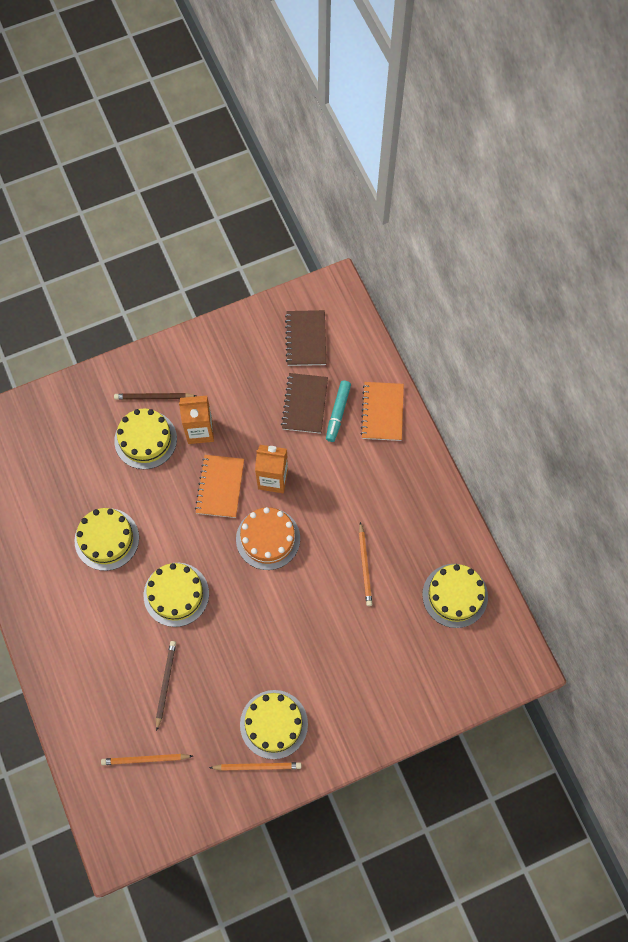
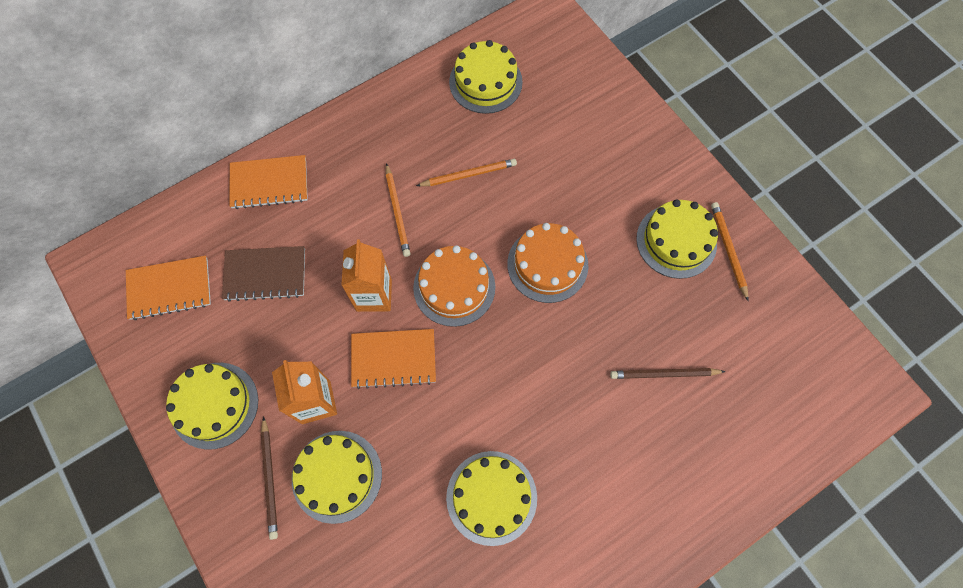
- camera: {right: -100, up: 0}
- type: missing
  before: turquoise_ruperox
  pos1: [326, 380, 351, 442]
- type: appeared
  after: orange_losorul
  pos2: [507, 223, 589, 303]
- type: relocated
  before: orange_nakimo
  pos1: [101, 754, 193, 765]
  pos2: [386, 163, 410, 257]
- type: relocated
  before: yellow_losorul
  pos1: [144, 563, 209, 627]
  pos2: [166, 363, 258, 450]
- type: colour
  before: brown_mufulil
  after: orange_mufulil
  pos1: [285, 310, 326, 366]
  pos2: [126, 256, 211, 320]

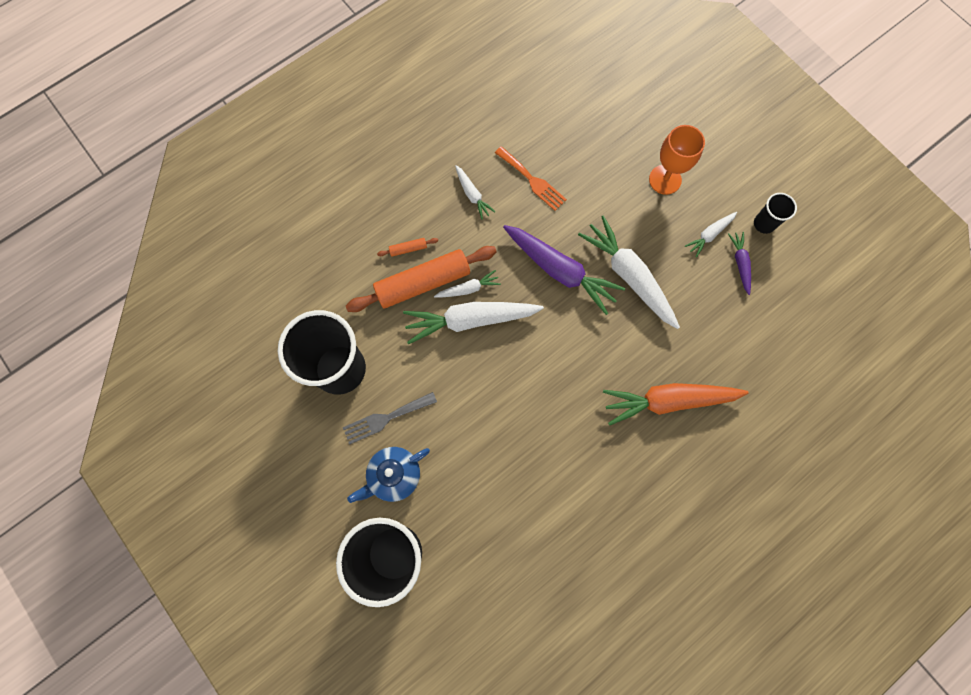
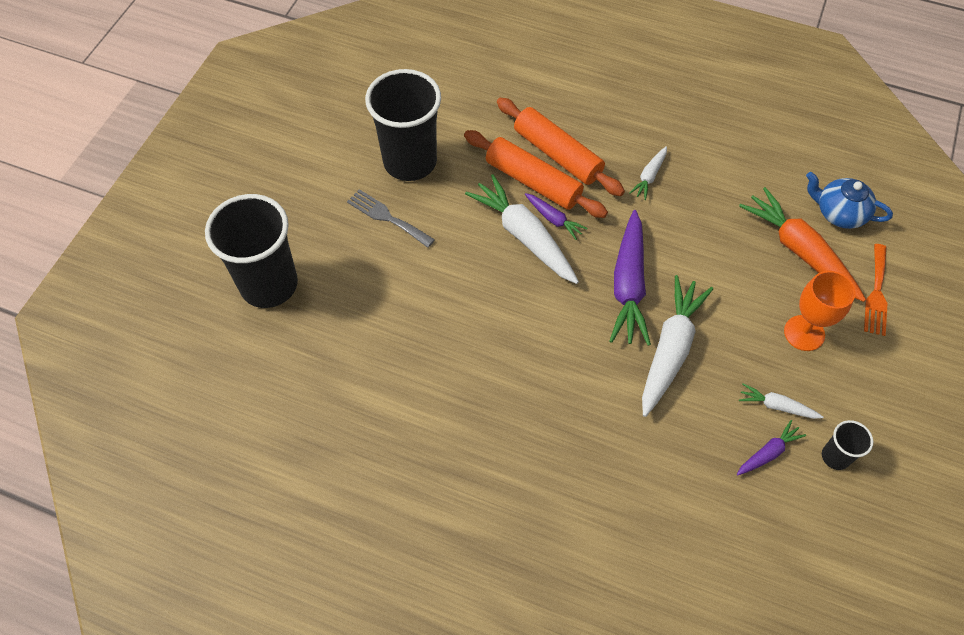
- camera: {right: 60, up: -15}
- type: relocated
  before: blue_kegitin
  pos1: [347, 447, 430, 503]
  pos2: [806, 172, 893, 229]
- type: relocated
  before: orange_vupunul
  pos1: [495, 146, 567, 211]
  pos2: [864, 244, 888, 336]
- type: relocated
  before: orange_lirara
  pos1: [603, 383, 749, 426]
  pos2: [739, 187, 866, 302]
- type: colour
  before: white_lirara
  after: purple_lirara
  pos1: [434, 270, 501, 297]
  pos2: [525, 193, 587, 240]
- type: size
  before: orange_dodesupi
  pos1: [377, 238, 438, 257]
  pos2: [497, 98, 625, 196]
  scale: 2.49

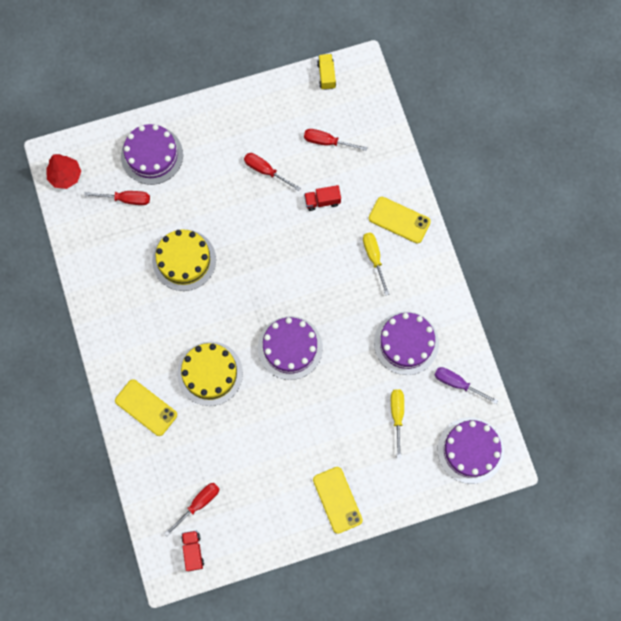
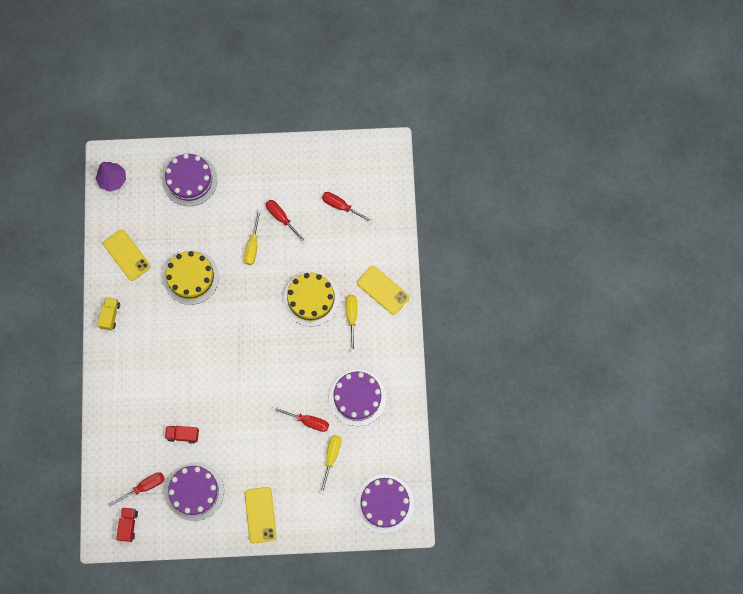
- camera: {right: 15, up: 0}
- type: missing
  before: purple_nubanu
  pos1: [434, 367, 498, 404]
- type: appeared
  after: yellow_nubanu
  pos2: [244, 210, 261, 265]
- type: relocated
  before: red_nubanu
  pos1: [84, 191, 150, 205]
  pos2: [272, 406, 329, 432]
- type: relocated
  before: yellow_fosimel
  pos1: [115, 379, 177, 436]
  pos2: [103, 230, 150, 281]
- type: relocated
  before: yellow_losorul
  pos1: [177, 342, 243, 406]
  pos2: [283, 272, 339, 326]
- type: relocated
  before: purple_losorul
  pos1: [258, 316, 323, 380]
  pos2: [166, 462, 224, 521]
- type: relocated
  before: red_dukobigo
  pos1: [304, 185, 341, 211]
  pos2: [165, 426, 199, 444]
- type: relocated
  before: yellow_dukobigo
  pos1: [317, 54, 336, 90]
  pos2: [97, 297, 120, 331]
- type: colour
  before: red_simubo
  after: purple_simubo
  pos1: [47, 154, 81, 189]
  pos2: [96, 162, 126, 192]

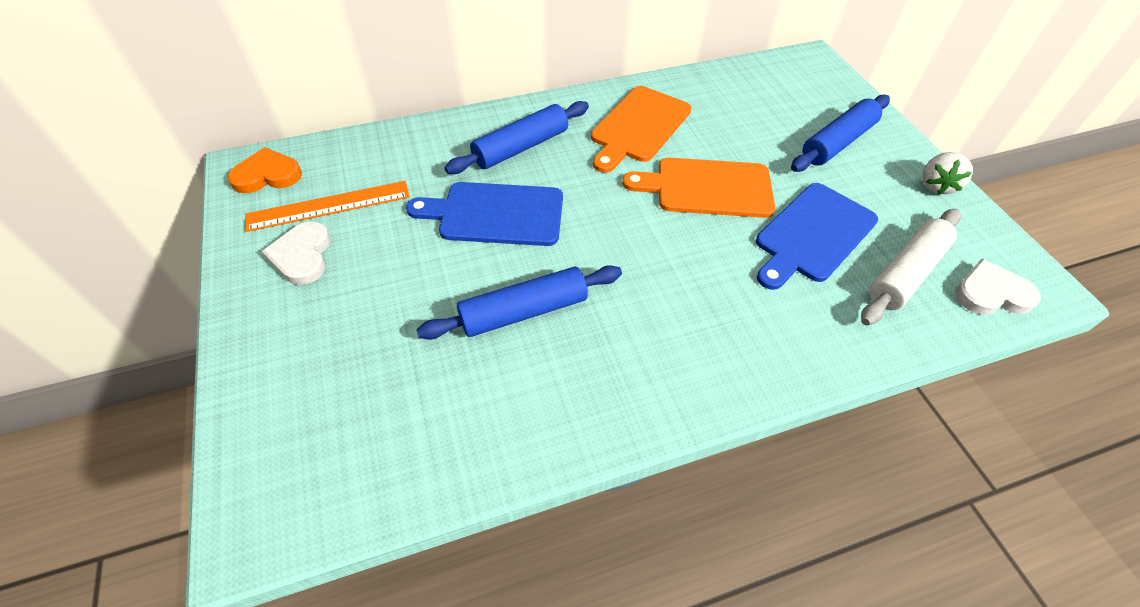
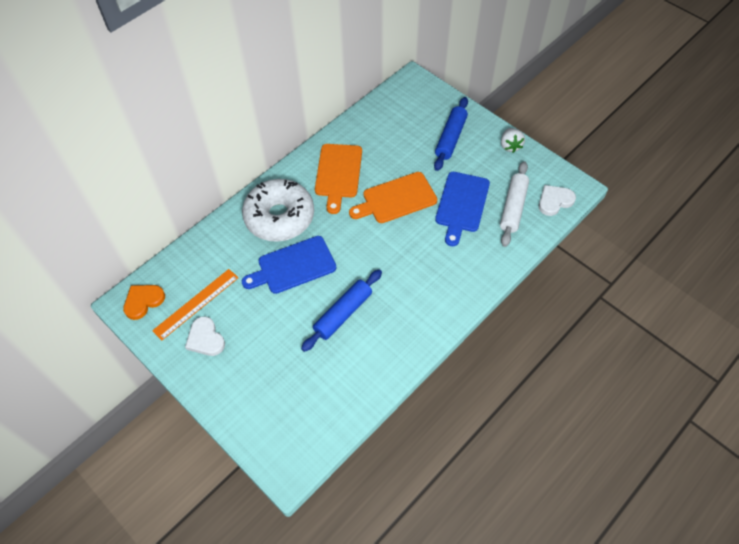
- camera: {right: -25, up: 5}
- type: exchanged
  before: blue_dodesupi
  after: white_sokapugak
  pos1: [445, 101, 589, 174]
  pos2: [242, 179, 314, 242]

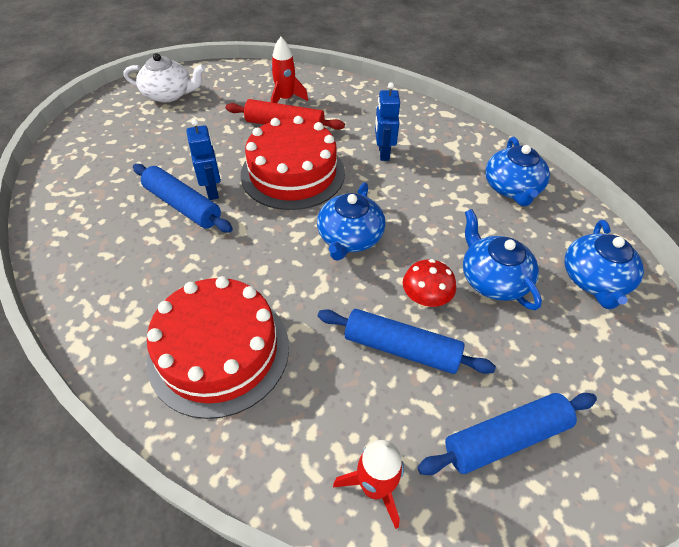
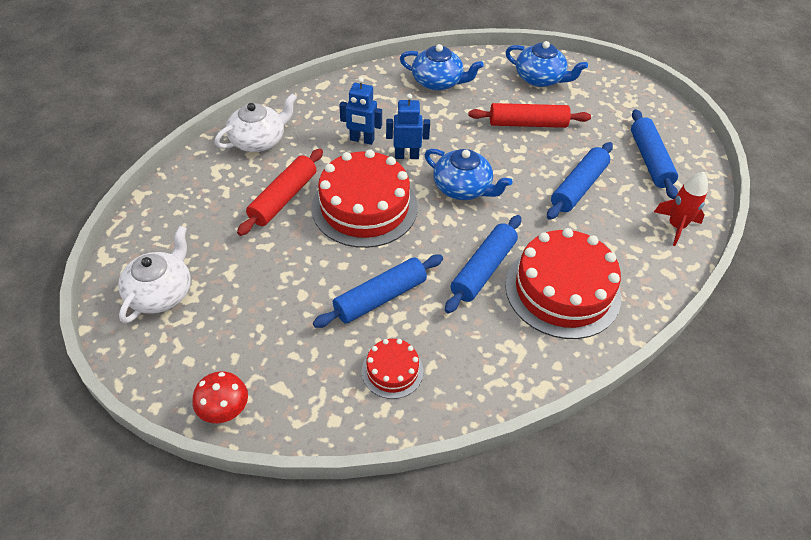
- camera: {right: -75, up: 0}
- type: missing
  before: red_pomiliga
  pos1: [271, 37, 308, 103]
- type: appeared
  after: white_kegitin
  pos2: [214, 93, 297, 152]
- type: appeared
  after: red_losorul
  pos2: [362, 339, 423, 399]
- type: appeared
  after: blue_dodesupi
  pos2: [445, 215, 521, 313]
- type: relocated
  before: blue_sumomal
  pos1: [186, 119, 221, 200]
  pos2: [386, 93, 430, 159]
- type: relocated
  before: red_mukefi
  pos1: [403, 259, 456, 307]
  pos2: [192, 371, 248, 423]
- type: exchanged
  before: blue_kegitin
  after: red_dodesupi
  pos1: [463, 209, 542, 310]
  pos2: [469, 103, 591, 128]

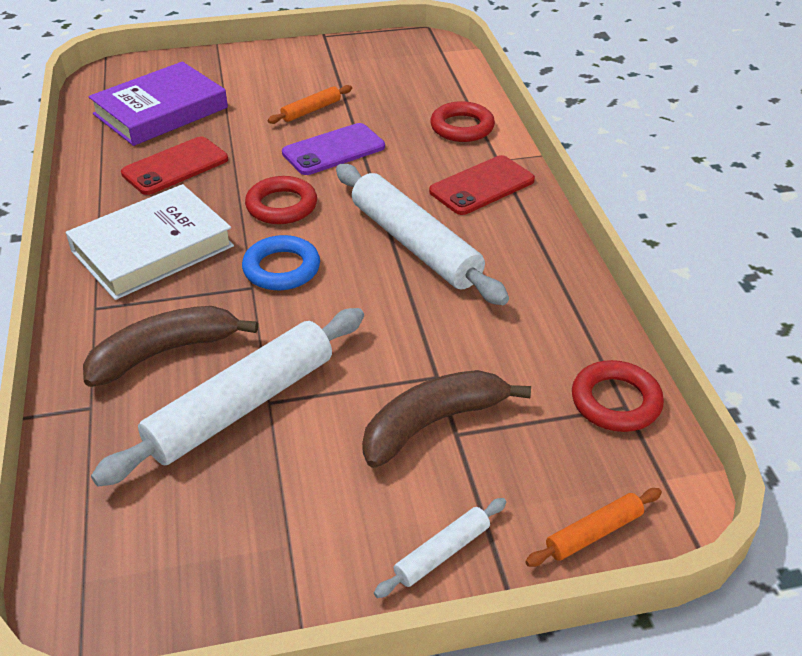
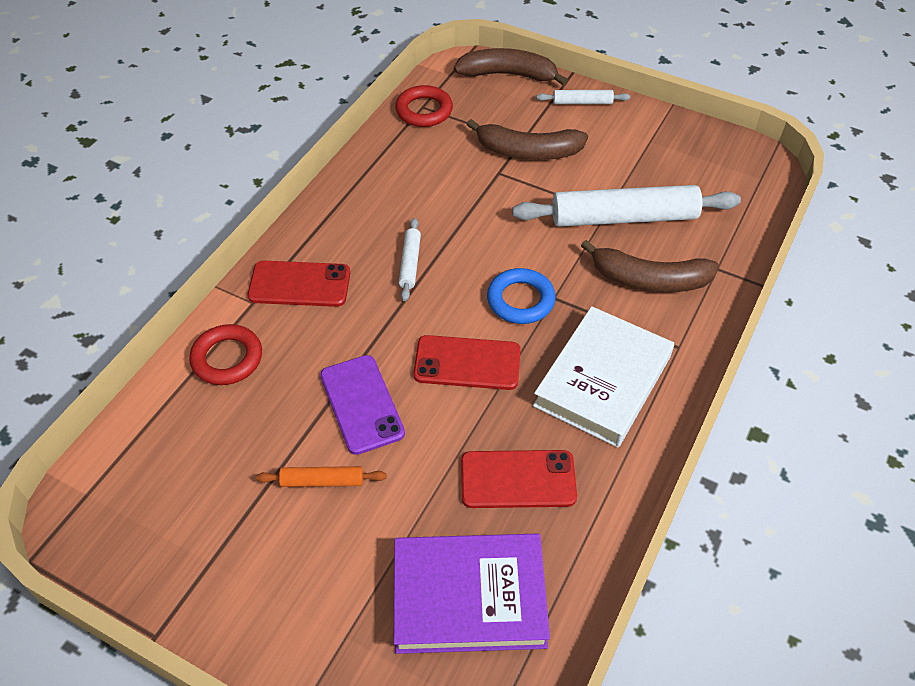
- camera: {right: -140, up: 10}
- type: exchanged
  before: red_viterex
  after: red_fosimel
  pos1: [245, 176, 317, 224]
  pos2: [413, 335, 521, 390]
- type: exchanged
  before: orange_dodesupi
  after: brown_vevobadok
  pos1: [525, 488, 662, 567]
  pos2: [454, 48, 568, 86]
- type: spun
  before: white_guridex
  pos1: [66, 184, 234, 300]
  pos2: [533, 306, 674, 448]
  turn: -60
- type: spun
  before: purple_fosimel
  pos1: [282, 123, 385, 175]
  pos2: [320, 355, 405, 455]
  turn: 60
- type: size
  before: white_dodesupi
  pos1: [336, 164, 509, 305]
  pos2: [399, 218, 421, 301]
  scale: 0.46

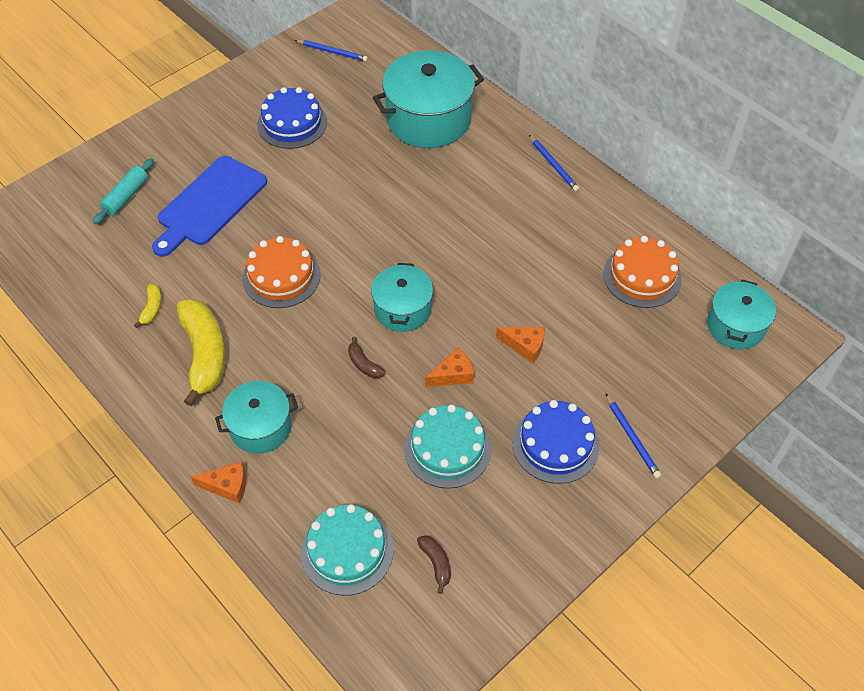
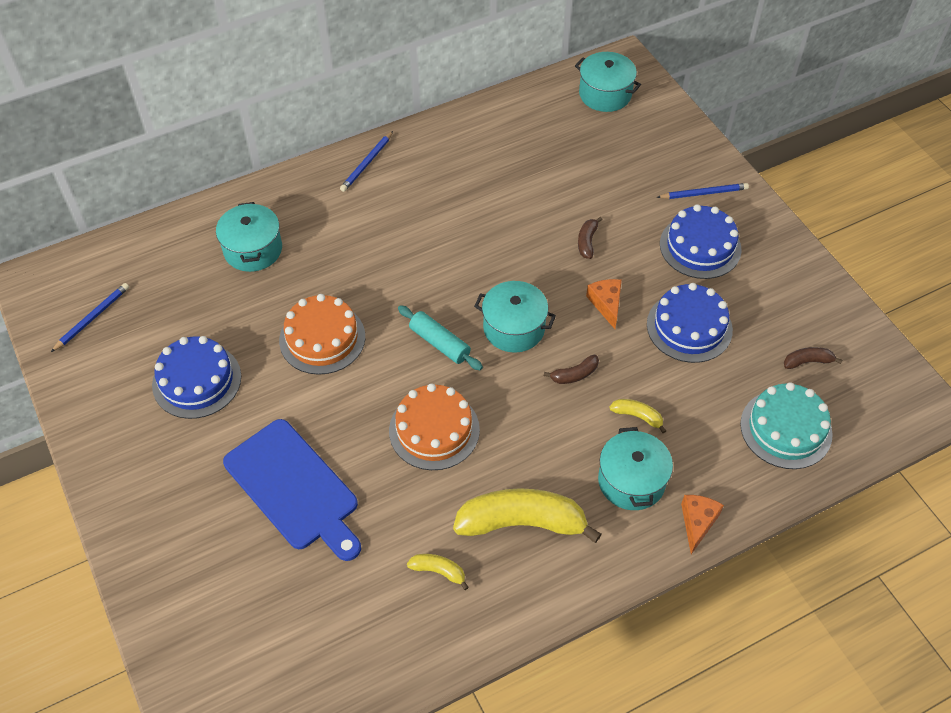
- camera: {right: -75, up: 0}
- type: appeared
  after: yellow_vevobadok
  pos2: [609, 399, 666, 433]
- type: relocated
  before: turquoise_dodesupi
  pos1: [93, 158, 154, 224]
  pos2: [398, 305, 483, 370]
- type: relocated
  before: orange_losorul
  pos1: [603, 236, 682, 308]
  pos2: [279, 294, 365, 375]
- type: exchanged
  before: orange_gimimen
  after: brown_vevobadok
  pos1: [496, 327, 545, 363]
  pos2: [578, 217, 603, 259]
- type: colour
  before: turquoise_losorul
  after: blue_losorul
  pos1: [404, 404, 491, 489]
  pos2: [647, 283, 733, 363]
- type: spun
  before: blue_nakimo
  pos1: [529, 135, 579, 191]
  pos2: [340, 131, 393, 192]
  turn: 135
- type: size
  before: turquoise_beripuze
  pos1: [373, 50, 484, 148]
  pos2: [216, 202, 282, 272]
  scale: 0.59

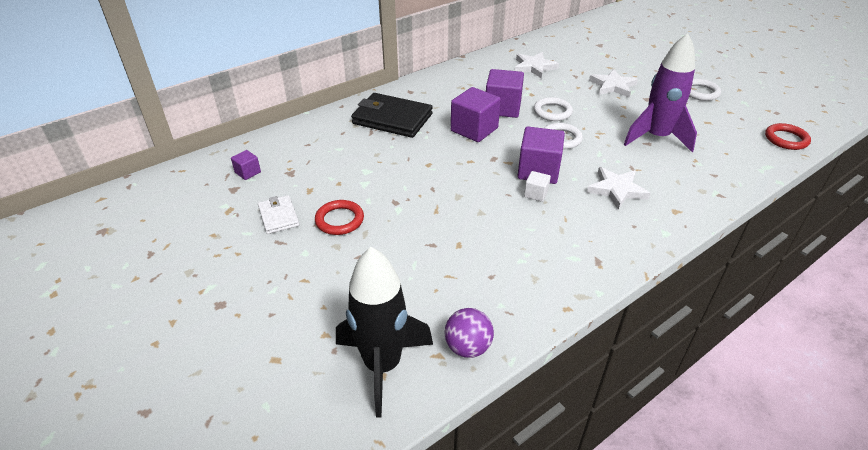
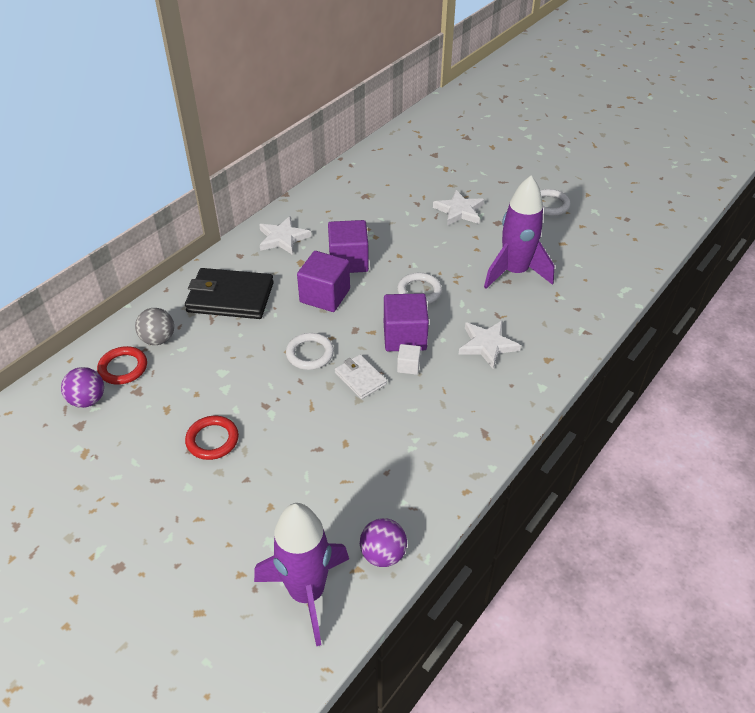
- camera: {right: -15, up: 5}
- type: appeared
  after: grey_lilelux
  pos2: [135, 308, 174, 345]
- type: relocated
  before: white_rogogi
  pos1: [258, 195, 299, 234]
  pos2: [335, 355, 387, 399]
- type: relocated
  before: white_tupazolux
  pos1: [515, 52, 559, 78]
  pos2: [259, 216, 311, 255]
- type: relocated
  before: white_viterex
  pos1: [534, 97, 573, 121]
  pos2: [286, 333, 334, 370]
- type: relocated
  before: red_viterex
  pos1: [765, 123, 811, 150]
  pos2: [97, 346, 147, 385]
- type: exchanged
  before: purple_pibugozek
  after: purple_lilelux
  pos1: [231, 150, 261, 180]
  pos2: [61, 367, 104, 408]
- type: colour
  before: black_pomiliga
  after: purple_pomiliga
  pos1: [336, 247, 433, 417]
  pos2: [254, 503, 349, 646]

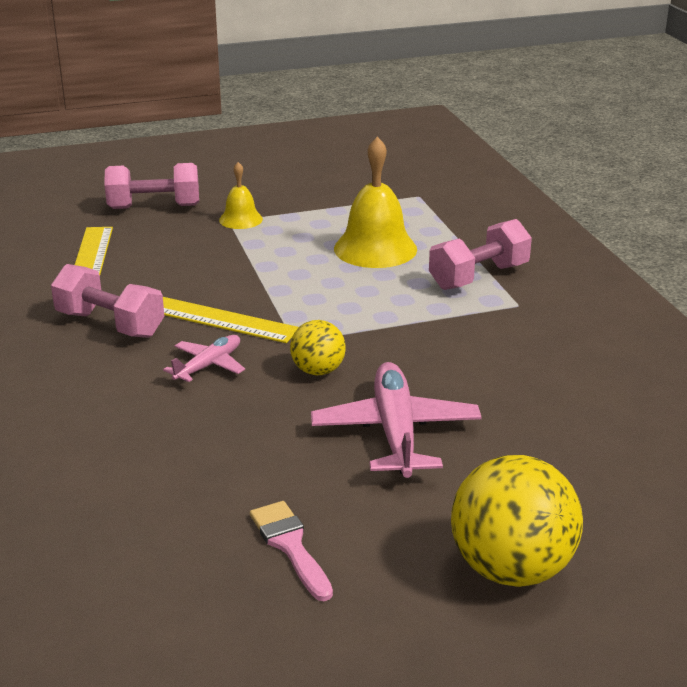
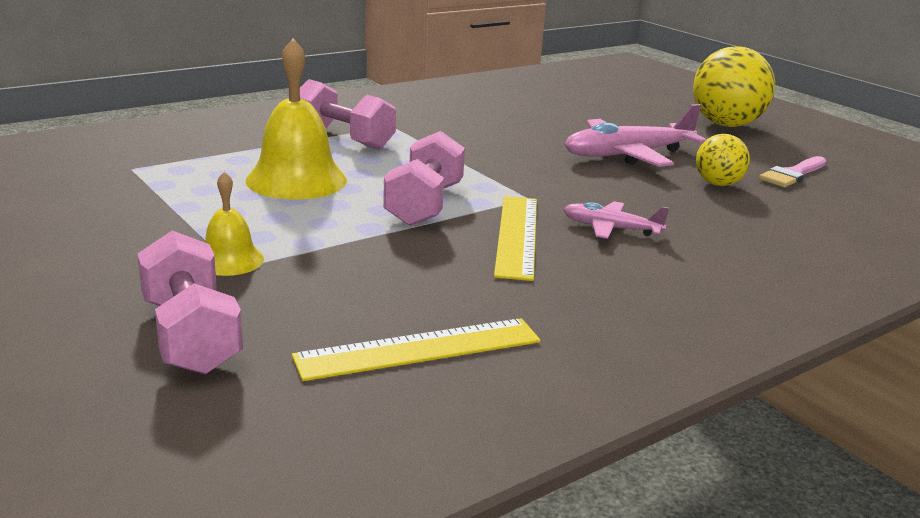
- camera: {right: -110, up: -5}
- type: relocated
  before: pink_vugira
  pos1: [51, 264, 164, 338]
  pos2: [383, 131, 465, 226]
- type: relocated
  before: yellow_lilelux
  pos1: [290, 320, 346, 375]
  pos2: [696, 134, 750, 186]

